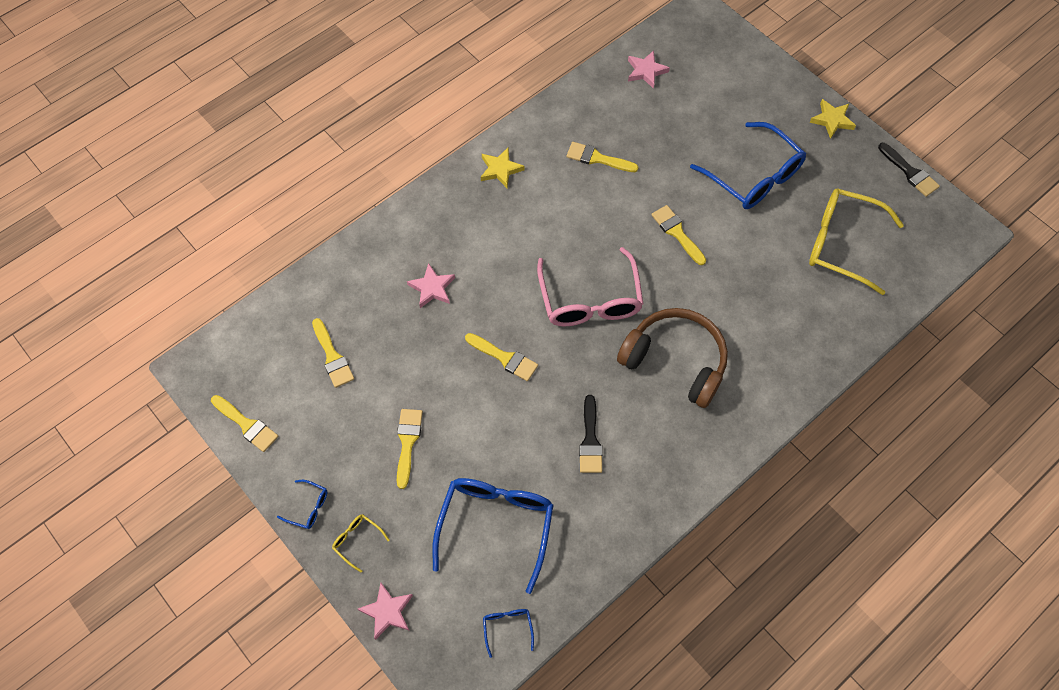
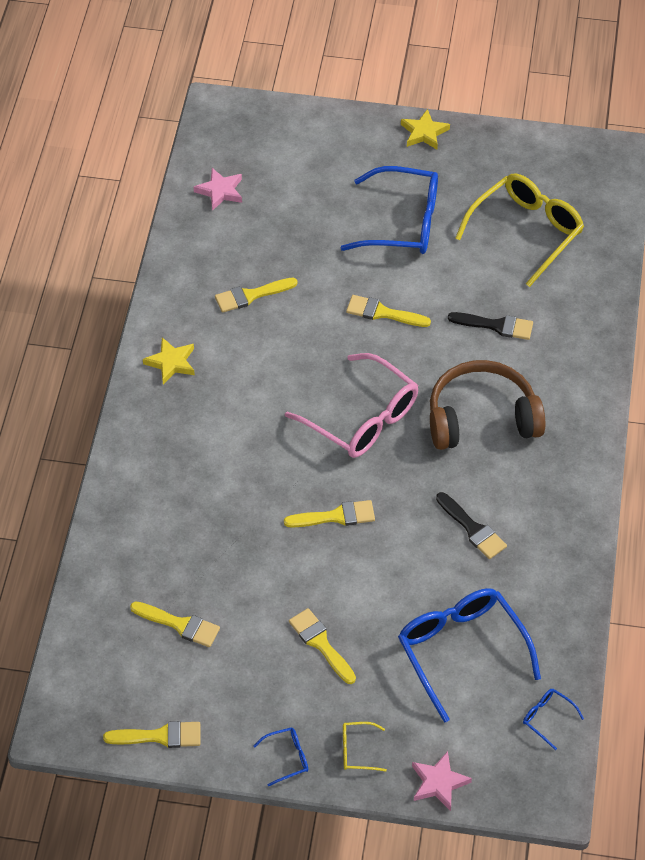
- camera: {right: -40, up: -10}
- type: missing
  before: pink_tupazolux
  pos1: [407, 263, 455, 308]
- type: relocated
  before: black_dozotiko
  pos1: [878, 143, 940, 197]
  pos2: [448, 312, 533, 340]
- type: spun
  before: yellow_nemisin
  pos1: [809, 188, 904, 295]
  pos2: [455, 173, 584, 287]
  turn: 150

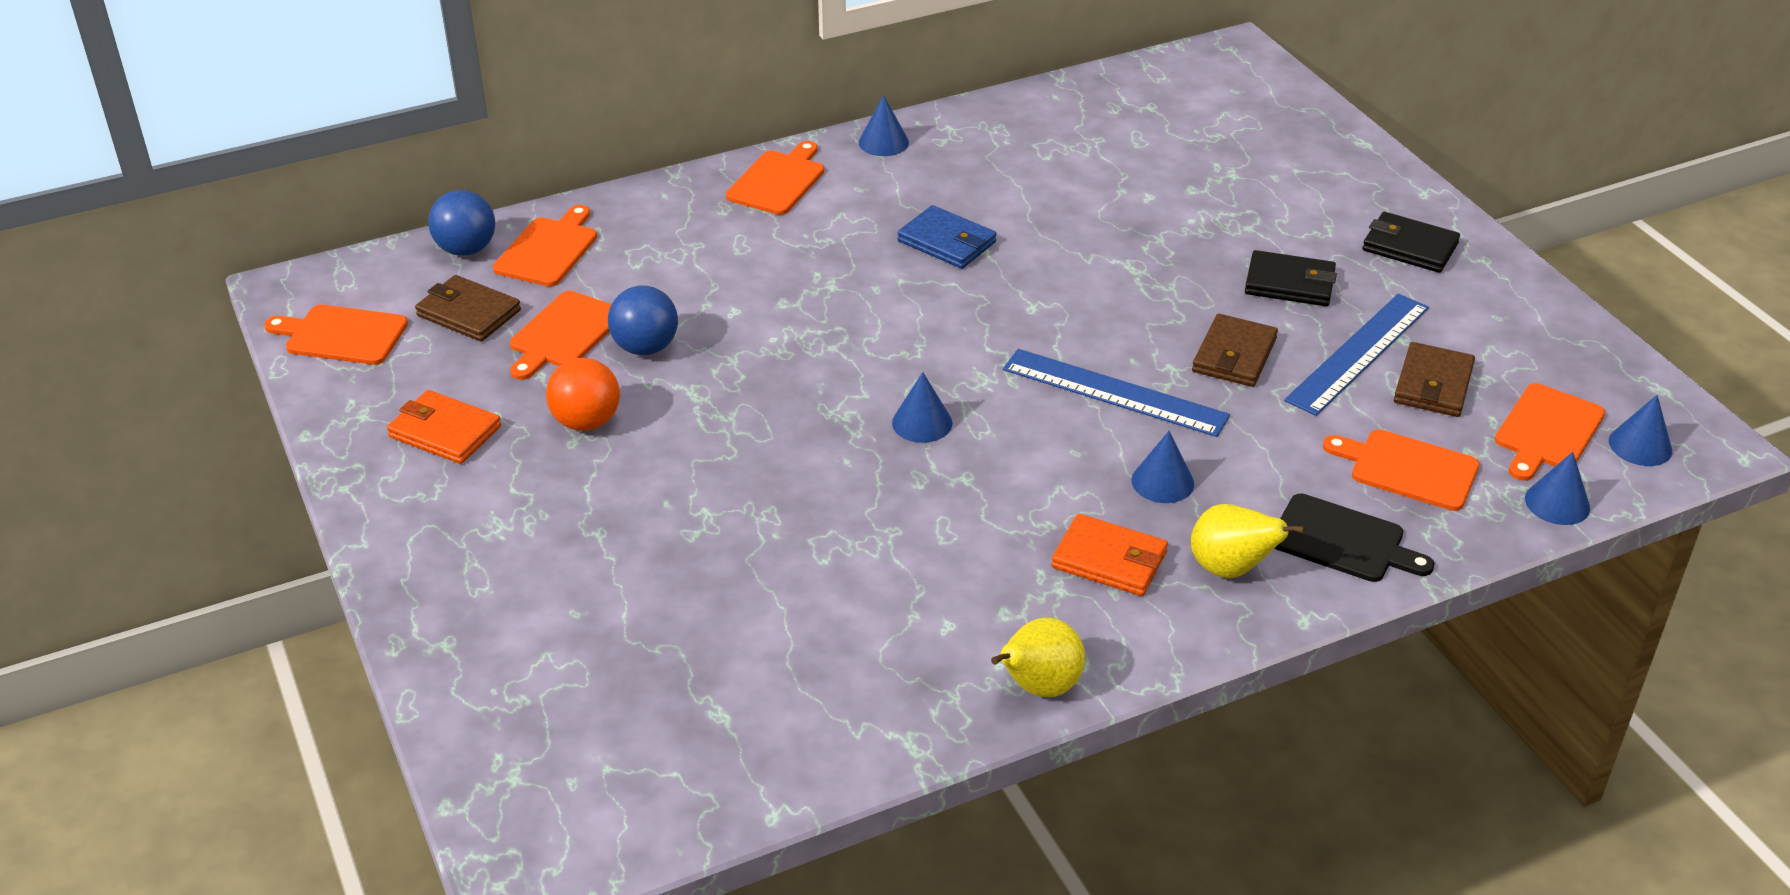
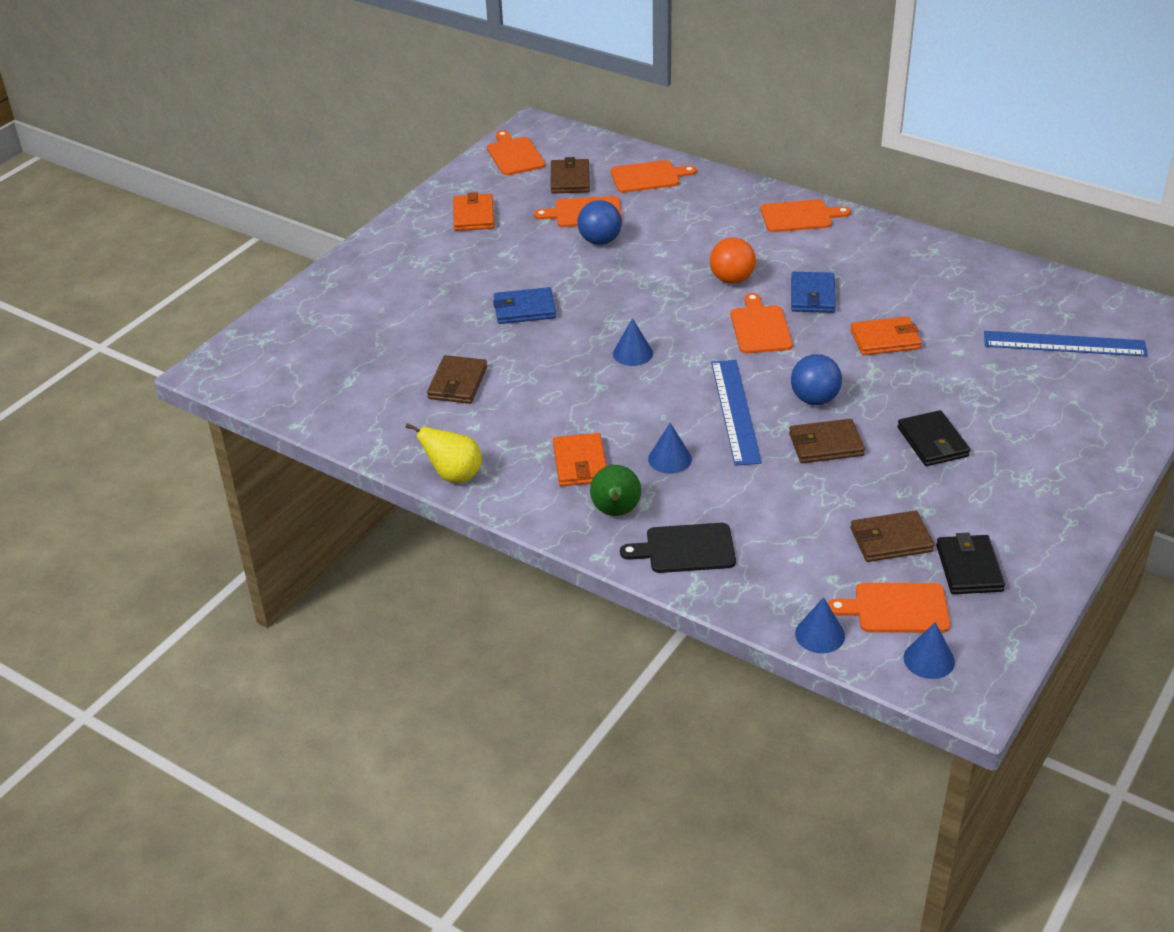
- camera: {right: 60, up: 0}
- type: missing
  before: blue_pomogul
  pos1: [859, 95, 909, 156]
- type: appeared
  after: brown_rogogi
  pos2: [427, 355, 487, 404]
- type: appeared
  after: blue_rogogi
  pos2: [493, 287, 556, 324]
- type: appeared
  after: orange_rogogi
  pos2: [850, 316, 922, 355]
- type: relocated
  before: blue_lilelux
  pos1: [428, 190, 495, 256]
  pos2: [791, 354, 842, 405]
- type: relocated
  before: orange_lilelux
  pos1: [546, 358, 620, 431]
  pos2: [710, 238, 756, 284]
- type: relocated
  before: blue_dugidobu
  pos1: [1284, 294, 1429, 416]
  pos2: [984, 331, 1148, 357]
- type: relocated
  before: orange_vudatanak
  pos1: [1323, 429, 1480, 511]
  pos2: [731, 293, 793, 353]
- type: relocated
  before: black_rogogi
  pos1: [1363, 212, 1460, 273]
  pos2: [936, 533, 1005, 594]
- type: colour
  before: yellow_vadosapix
  after: green_vadosapix
  pos1: [1191, 504, 1306, 578]
  pos2: [590, 465, 641, 516]
- type: spun
  before: black_vudatanak
  pos1: [1274, 493, 1435, 582]
  pos2: [620, 523, 736, 573]
  turn: 90

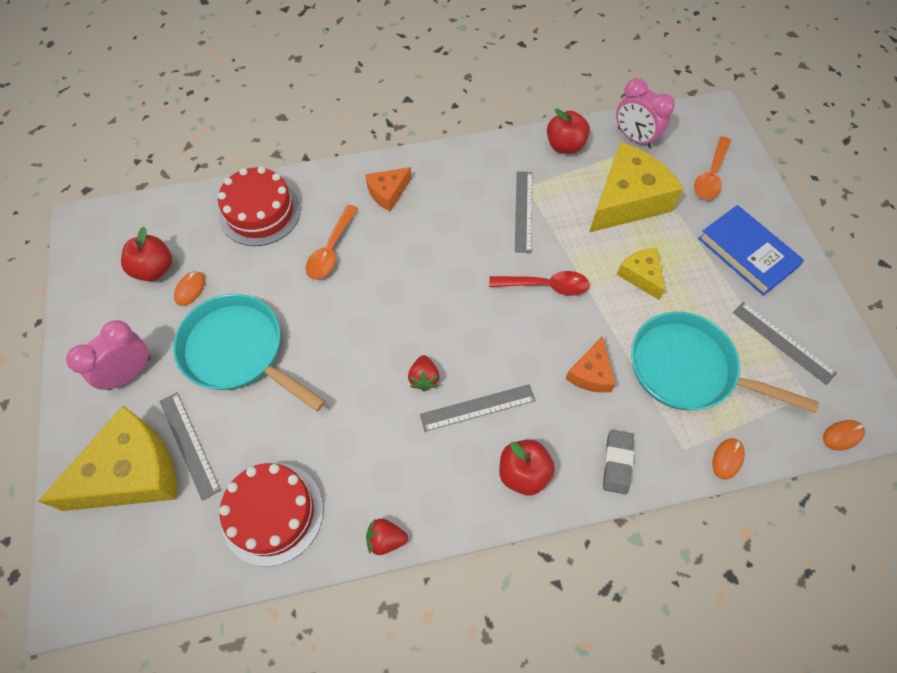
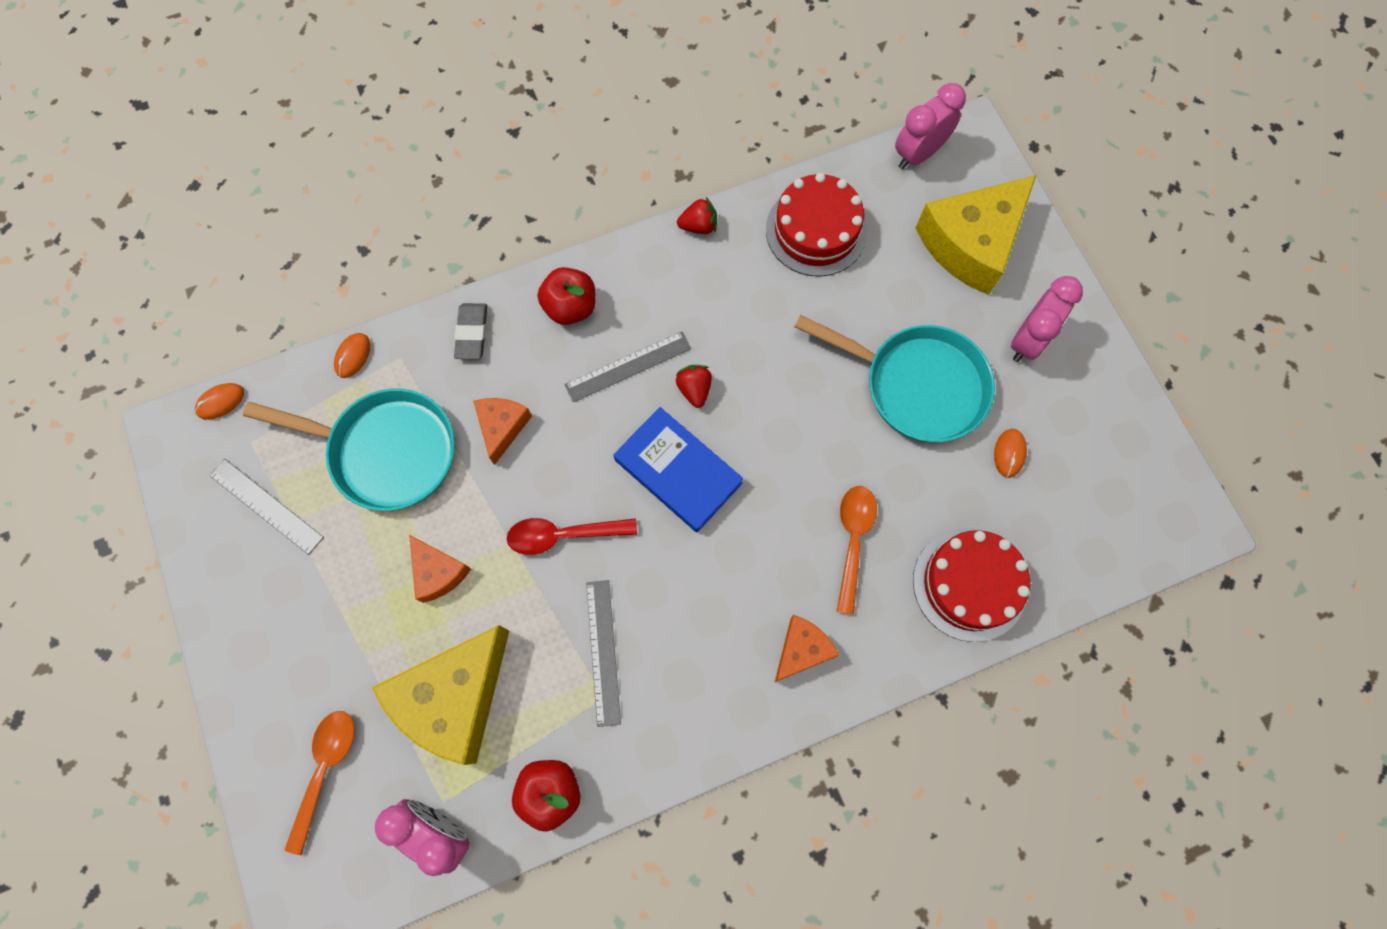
- camera: {right: 170, up: 10}
- type: missing
  before: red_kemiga
  pos1: [121, 227, 172, 281]
- type: missing
  before: grey_dugidobu
  pos1: [159, 392, 221, 501]
- type: appeared
  after: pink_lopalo
  pos2: [895, 83, 966, 169]
- type: relocated
  before: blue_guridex
  pos1: [698, 205, 804, 296]
  pos2: [614, 407, 743, 532]
- type: colour
  before: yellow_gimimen
  after: orange_gimimen
  pos1: [616, 248, 665, 300]
  pos2: [409, 535, 471, 603]

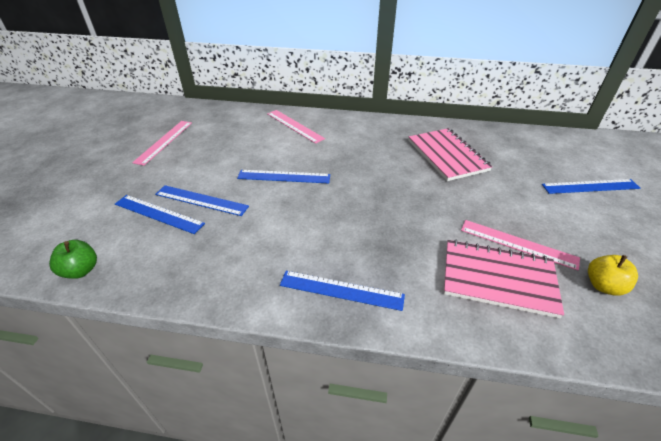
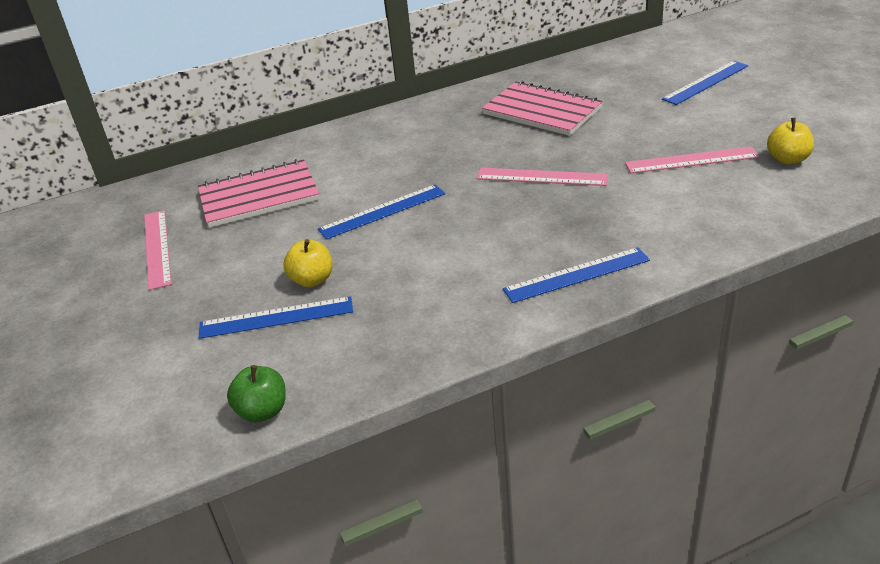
- camera: {right: -30, up: -5}
- type: relocated
  before: pink_dugidobu
  pos1: [267, 110, 325, 144]
  pos2: [477, 168, 608, 186]
- type: relocated
  before: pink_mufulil
  pos1: [444, 240, 564, 318]
  pos2: [198, 159, 320, 228]
- type: exchanged
  before: blue_dugidobu
  after: yellow_kemiga
  pos1: [155, 185, 249, 216]
  pos2: [283, 239, 333, 287]

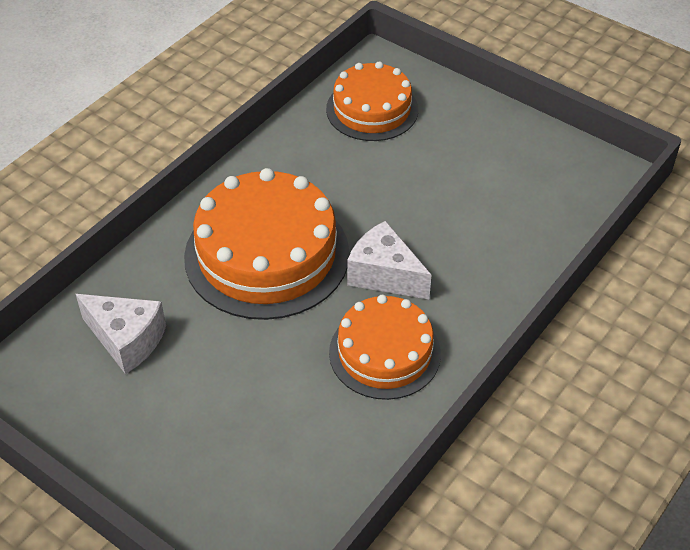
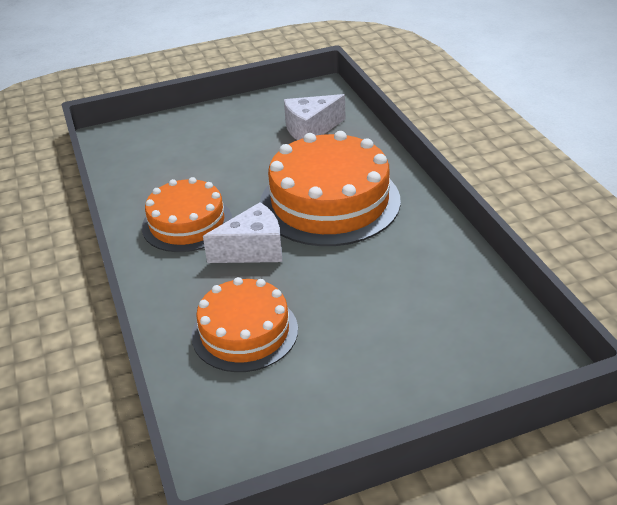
- camera: {right: 125, up: -10}
- type: relocated
  before: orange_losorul
  pos1: [326, 61, 418, 141]
  pos2: [192, 277, 298, 372]

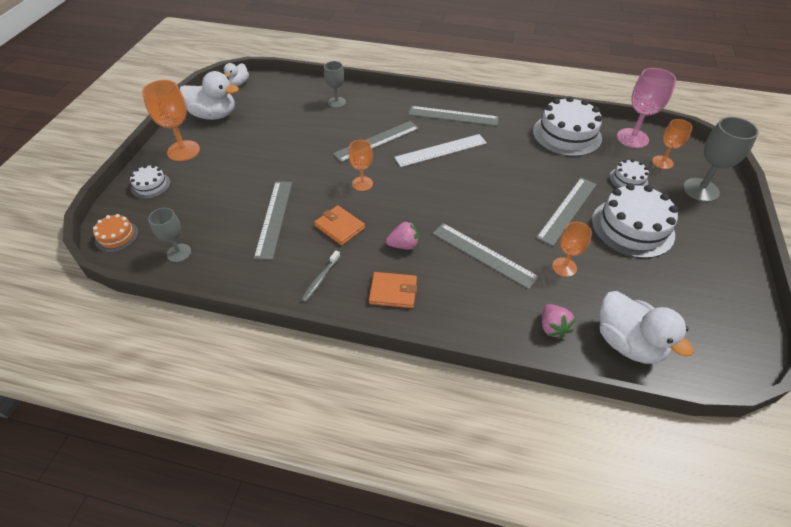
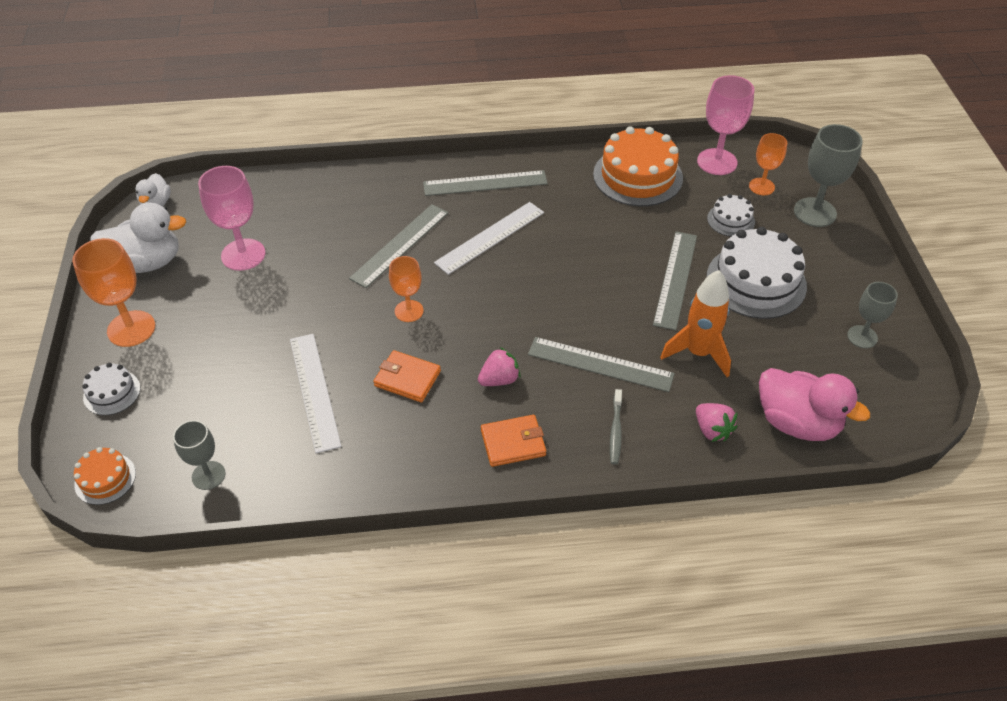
- camera: {right: -20, up: 0}
- type: appeared
  after: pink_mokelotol
  pos2: [198, 166, 266, 271]
- type: relocated
  before: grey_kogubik
  pos1: [301, 250, 340, 302]
  pos2: [610, 389, 622, 465]
- type: relocated
  before: grey_mokelotol
  pos1: [324, 61, 346, 108]
  pos2: [847, 282, 898, 348]
- type: exchanged
  before: orange_mokelotol
  after: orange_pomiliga
  pos1: [552, 222, 592, 277]
  pos2: [660, 270, 731, 377]
- type: colour
  before: grey_dugidobu
  after: white_dugidobu
  pos1: [254, 181, 292, 260]
  pos2: [290, 334, 341, 453]
- type: colour
  before: white_losorul
  after: orange_losorul
  pos1: [533, 96, 602, 157]
  pos2: [593, 126, 683, 206]
- type: colour
  before: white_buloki
  after: pink_buloki
  pos1: [600, 291, 694, 364]
  pos2: [759, 368, 870, 441]

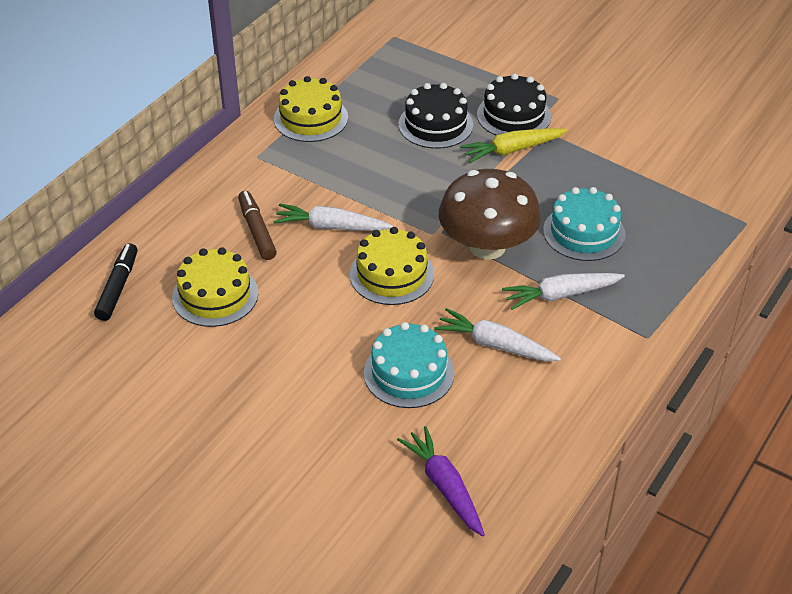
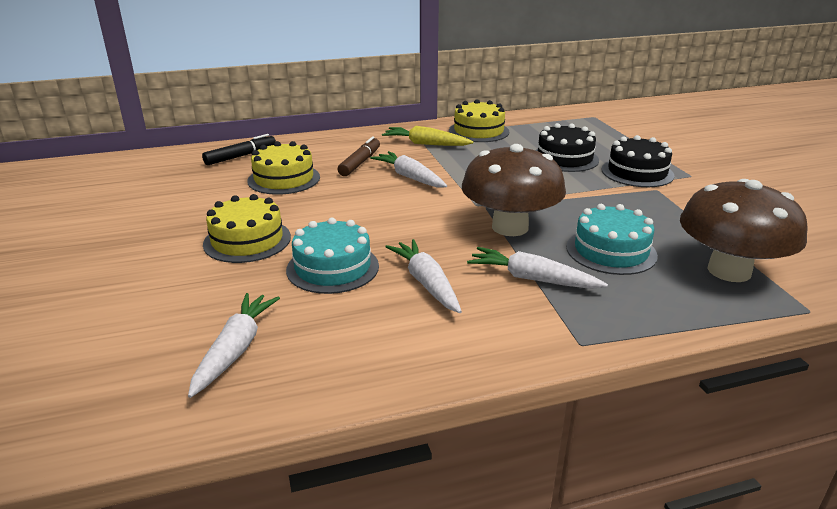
- camera: {right: 40, up: -15}
- type: appeared
  after: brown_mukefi
  pos2: [680, 179, 808, 282]
- type: relocated
  before: yellow_losorul
  pos1: [350, 227, 434, 305]
  pos2: [203, 194, 291, 263]
- type: relocated
  before: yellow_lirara
  pos1: [460, 128, 567, 163]
  pos2: [382, 126, 473, 146]
- type: colour
  before: purple_lirara
  after: white_lirara
  pos1: [397, 426, 485, 536]
  pos2: [188, 293, 280, 398]

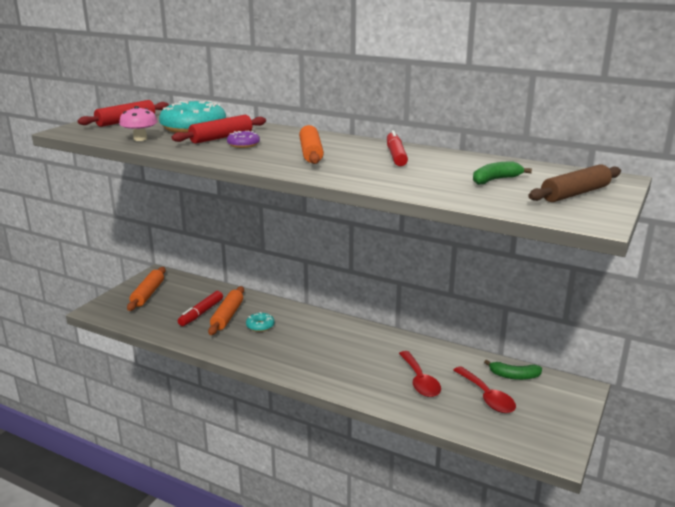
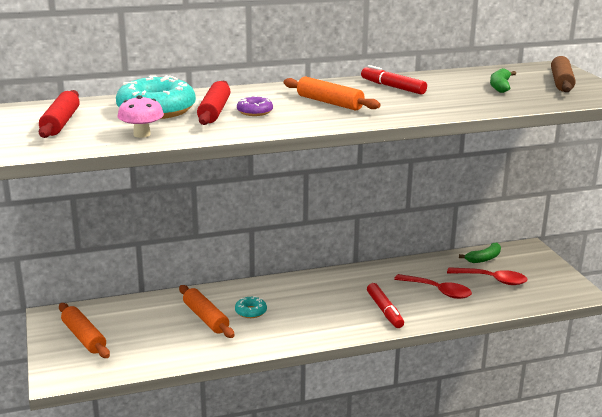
- camera: {right: -45, up: 0}
- type: relocated
  before: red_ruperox
  pos1: [178, 291, 223, 326]
  pos2: [367, 283, 404, 328]

